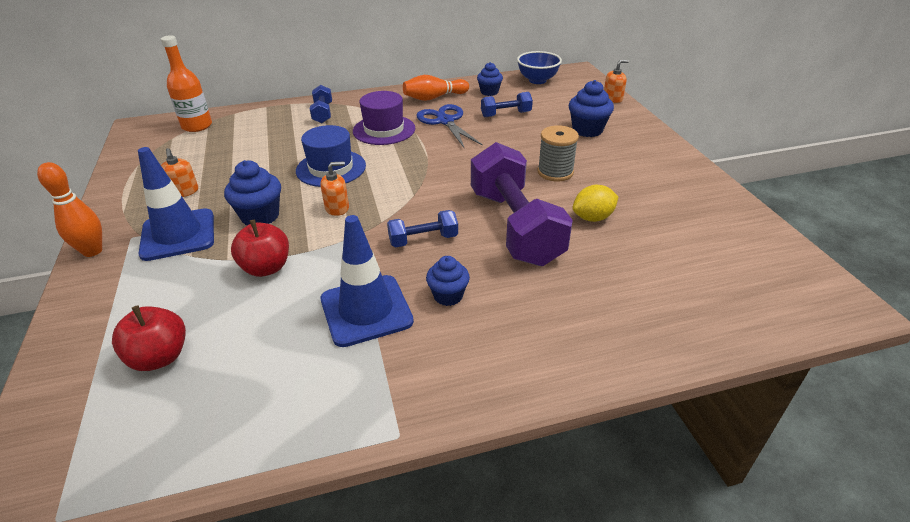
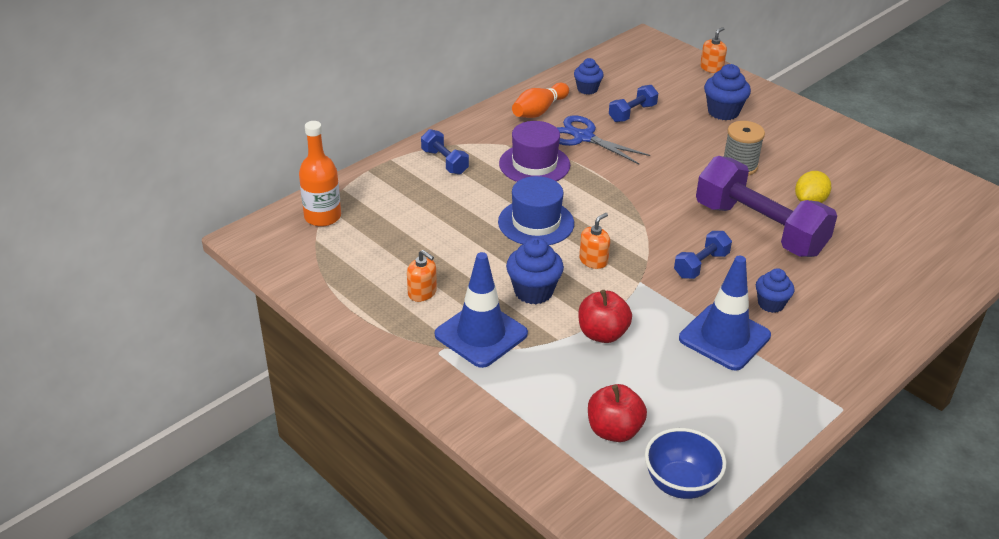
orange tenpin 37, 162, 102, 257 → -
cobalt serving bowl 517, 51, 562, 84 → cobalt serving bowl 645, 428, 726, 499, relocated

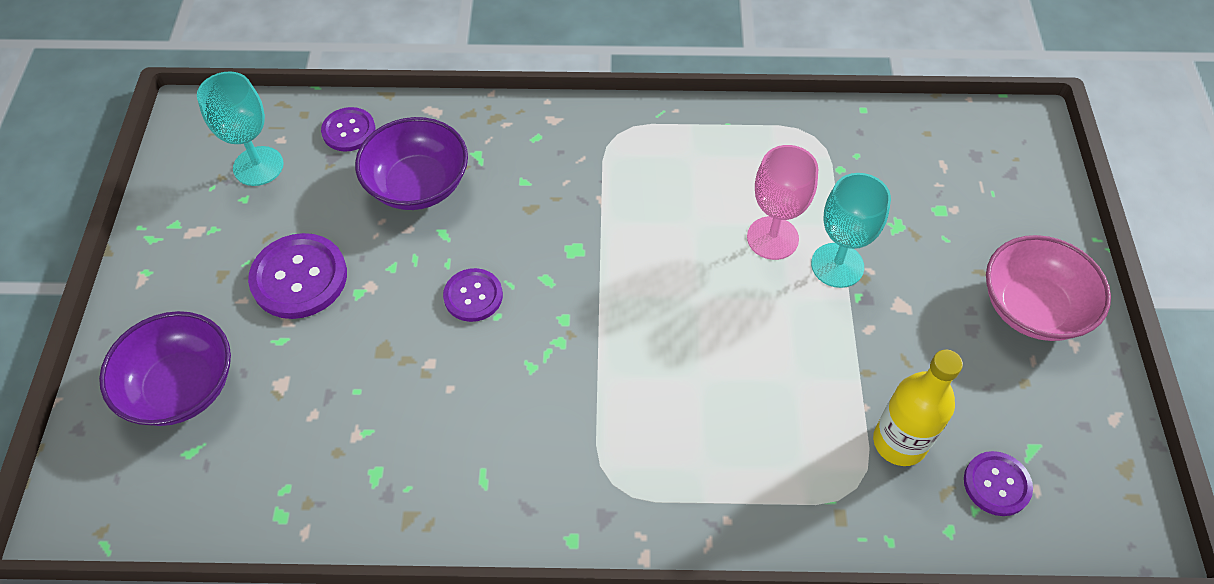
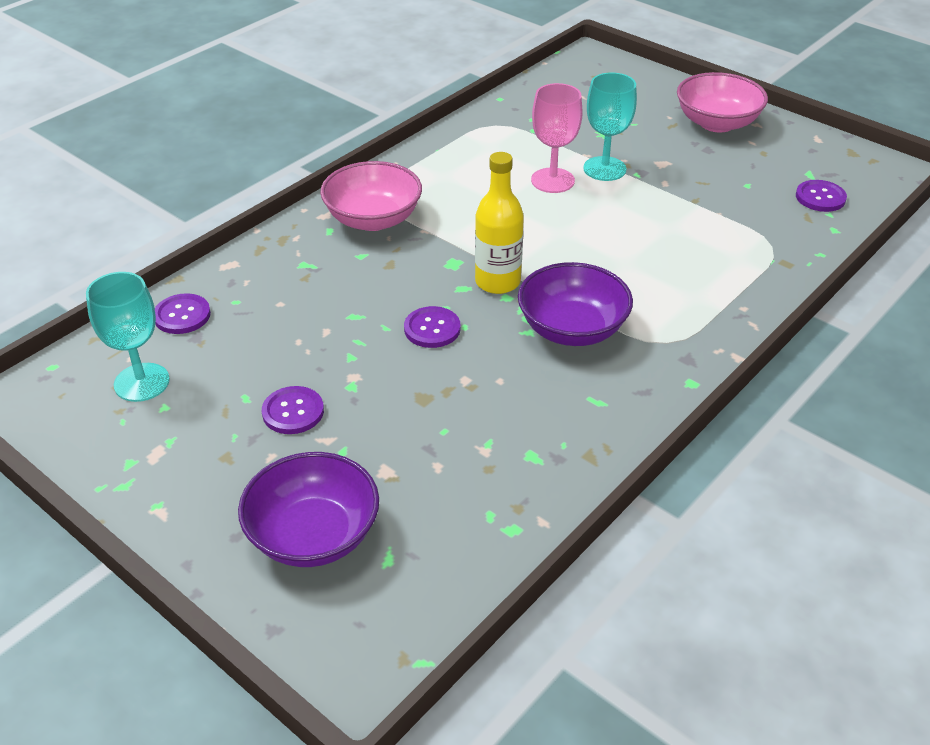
purple shirt button 248, 233, 347, 319 → purple shirt button 262, 386, 324, 434, x0.61
purple serving bowl 355, 117, 468, 210 → purple serving bowl 518, 262, 633, 346, relocated
bright yellow bottle 873, 350, 963, 466 → bright yellow bottle 475, 152, 524, 294, relocated
- → rosy serving bowl 320, 161, 422, 231

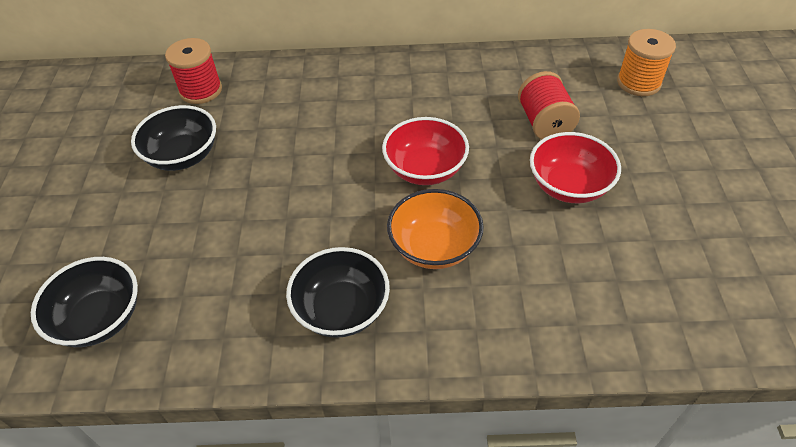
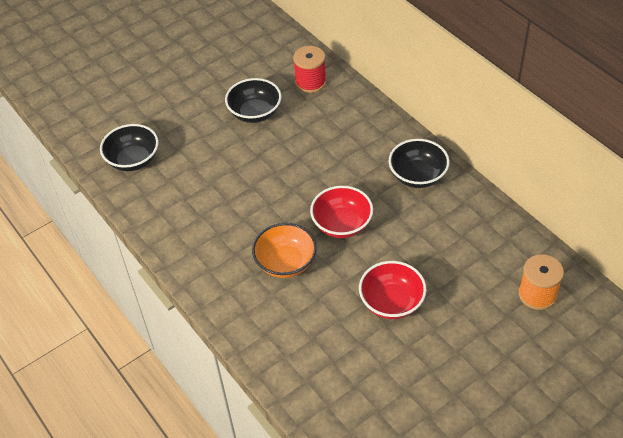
ebony serving bowl 286, 247, 390, 338 → ebony serving bowl 389, 139, 450, 188, relocated
crimson bobbin 518, 71, 580, 139 → -

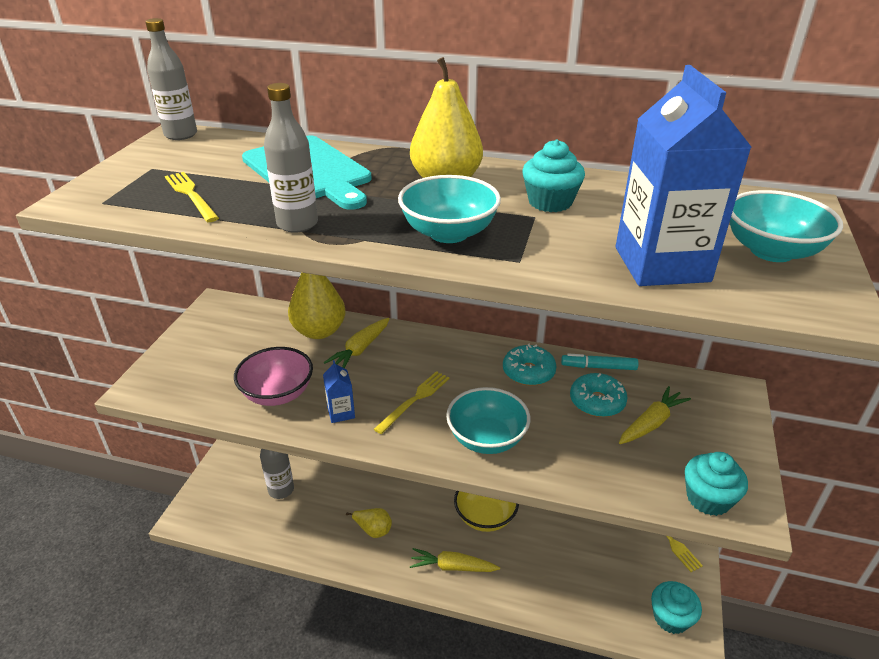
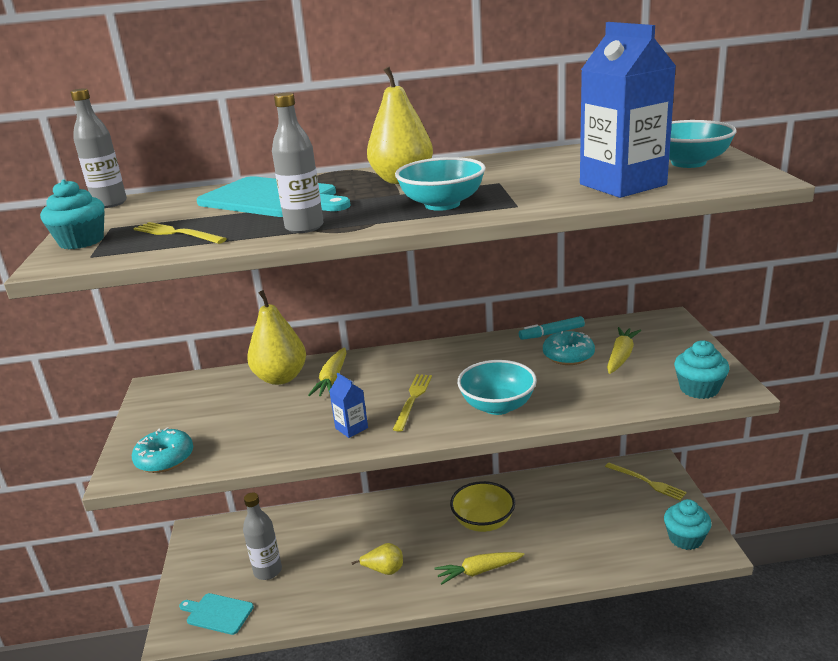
rosy serving bowl 234, 347, 313, 406 → -
teal donut 503, 343, 557, 386 → teal donut 132, 427, 193, 473, relocated
teal cupcake 522, 139, 585, 212 → teal cupcake 40, 179, 105, 249, relocated
- → teal cutting board 179, 593, 254, 635

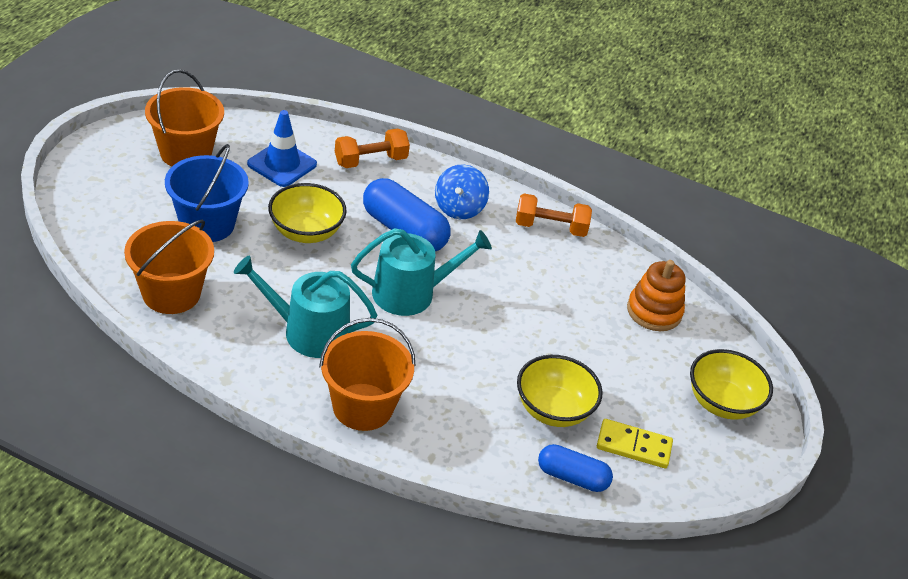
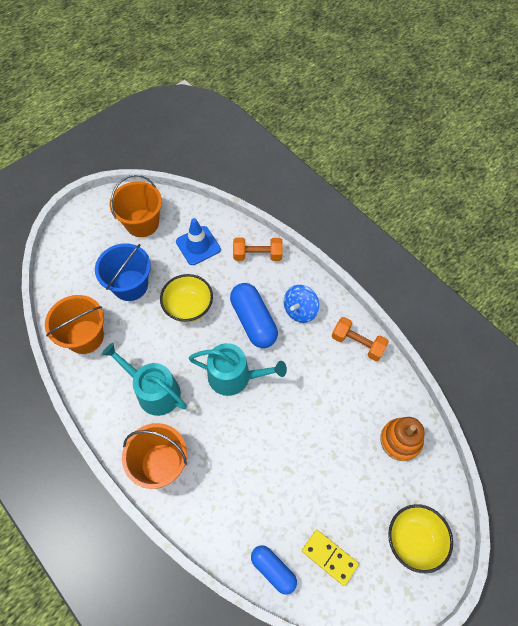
bright yellow serving bowl 517, 355, 603, 427 → -

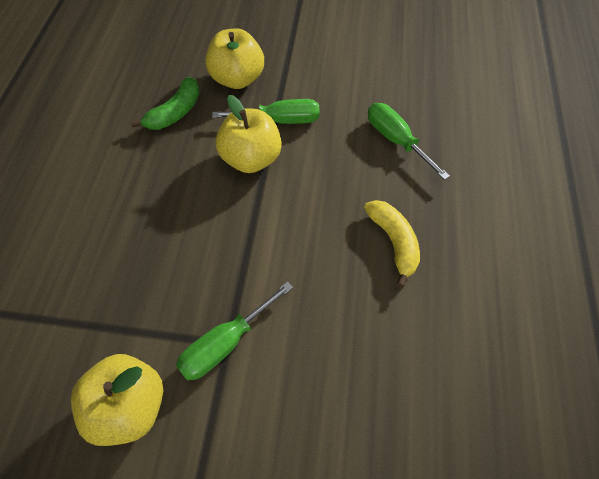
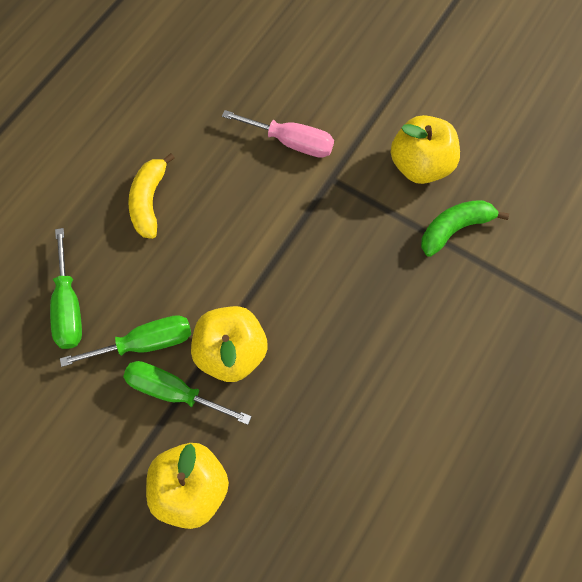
leaf-green banana 131, 77, 200, 130 → leaf-green banana 421, 200, 509, 257, relocated
leaf-green screwdriver 176, 281, 293, 380 → leaf-green screwdriver 60, 315, 191, 367, relocated
- → rosy screwdriver 222, 110, 334, 158

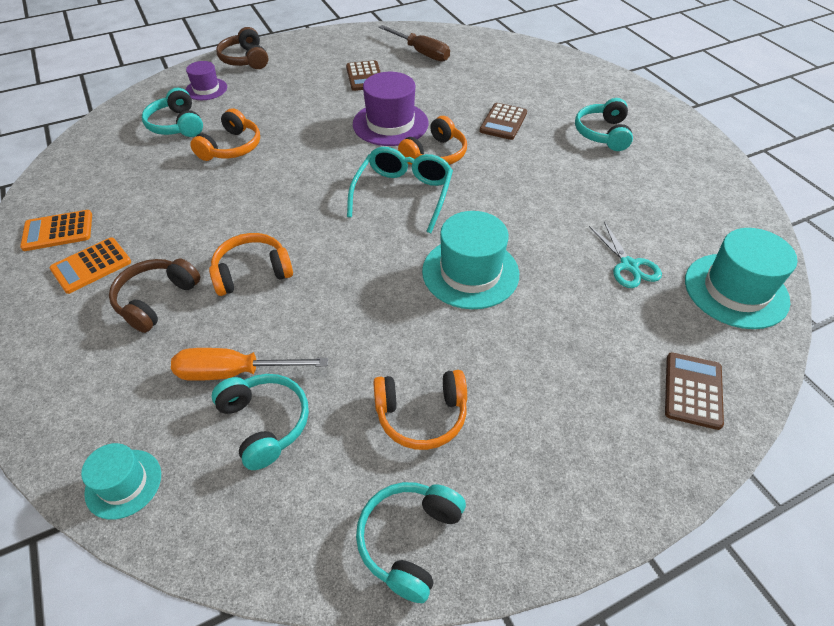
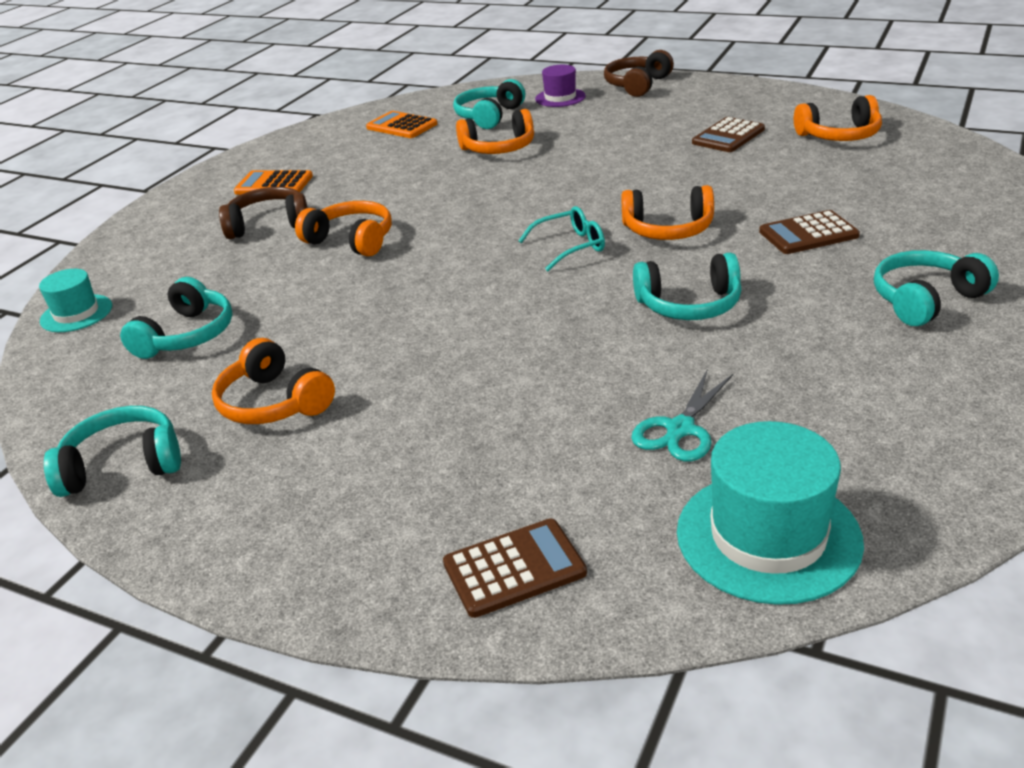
orange adding machine 20, 210, 92, 251 → orange adding machine 366, 111, 437, 138, relocated
orange screwdriver 171, 348, 328, 381 → -
teal eyeglasses 347, 147, 453, 233 → teal eyeglasses 518, 206, 605, 271, x0.61
purple top hat 353, 72, 429, 146 → -
dark brown screwdriver 379, 25, 450, 62 → orange over-ear headphones 794, 95, 882, 141
teal top hat 422, 211, 519, 309 → -
- → teal over-ear headphones 633, 253, 742, 320

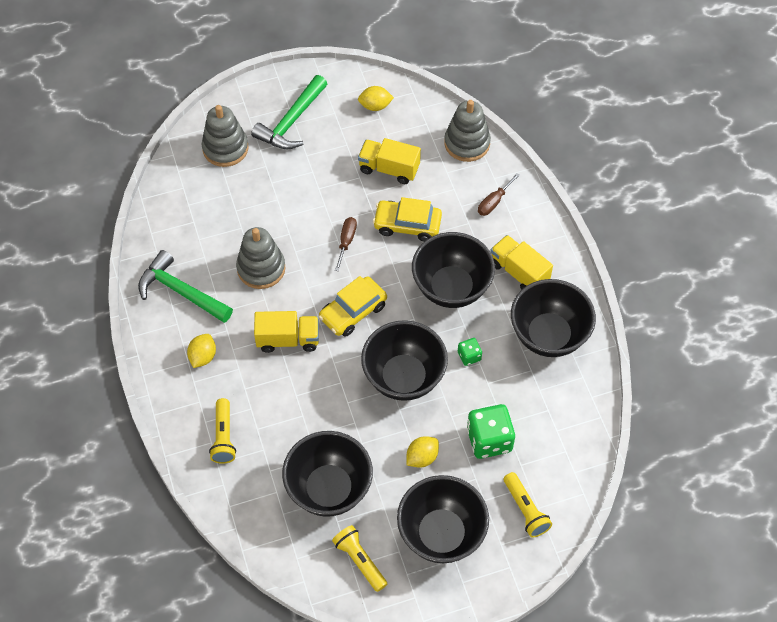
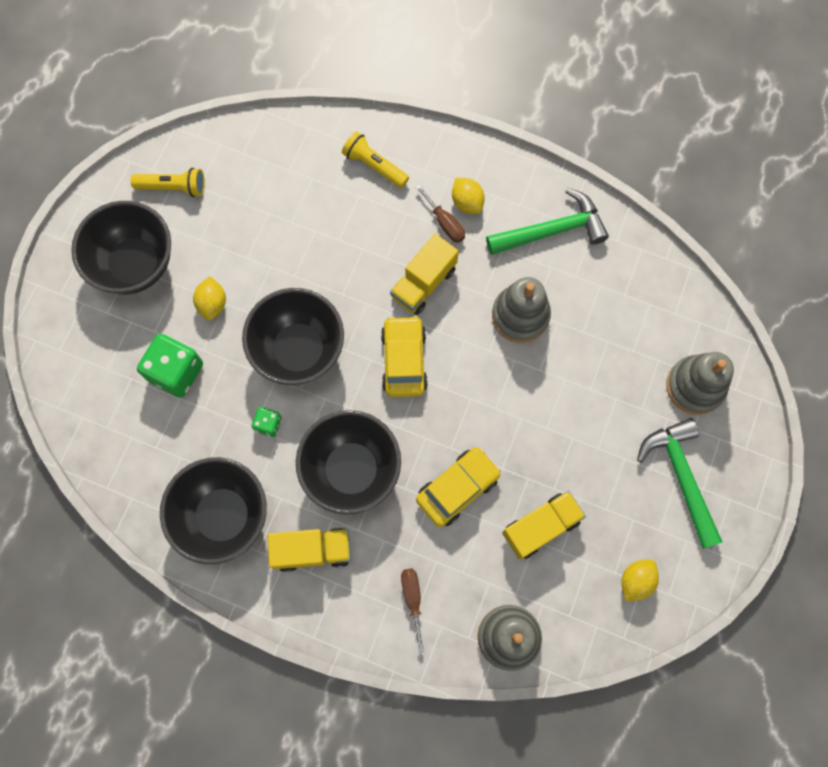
ebony serving bowl 282, 431, 373, 517 → -
dark brown screwdriver 335, 217, 357, 271 → dark brown screwdriver 415, 184, 465, 243, relocated
bright yellow pocket torch 504, 472, 552, 538 → -

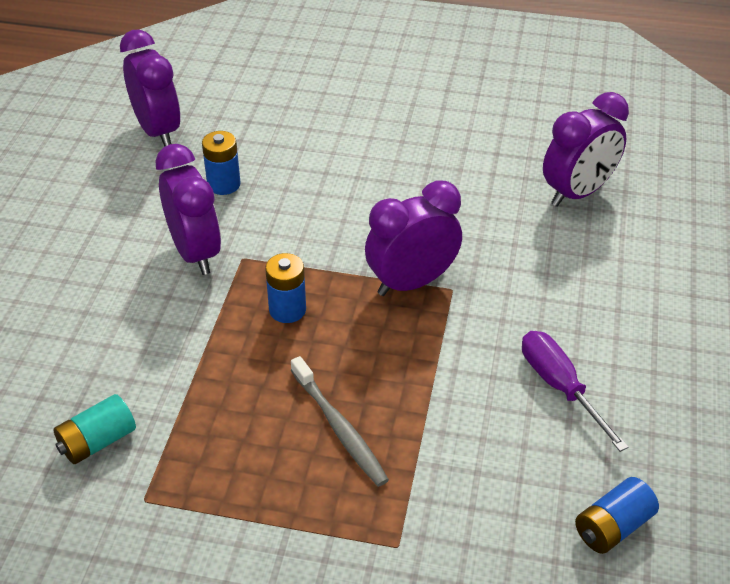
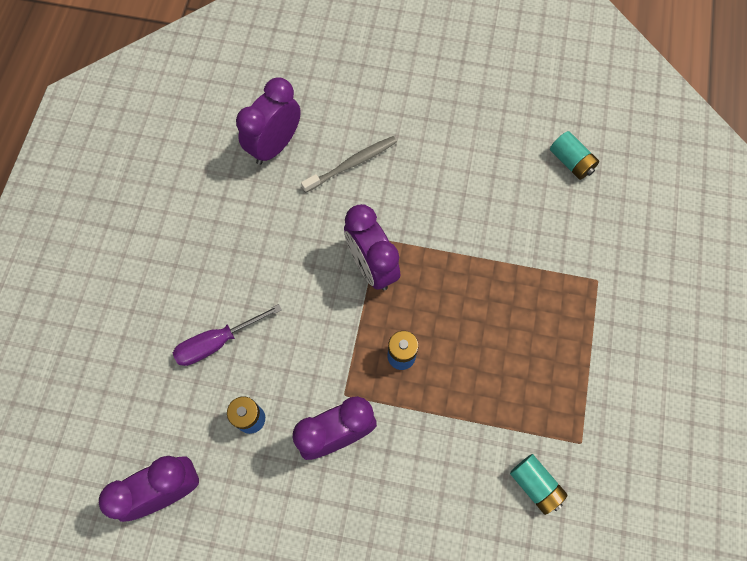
gray tooth brush 291, 356, 389, 487 → gray tooth brush 301, 136, 397, 192, relocated
purple screwdriver 522, 331, 629, 452 → purple screwdriver 173, 304, 282, 366, relocated
purple clock 543, 92, 629, 207 → purple clock 236, 78, 301, 165, 105 degrees counterclockwise
cobalt power cell 575, 477, 659, 554 → teal power cell 550, 131, 599, 180

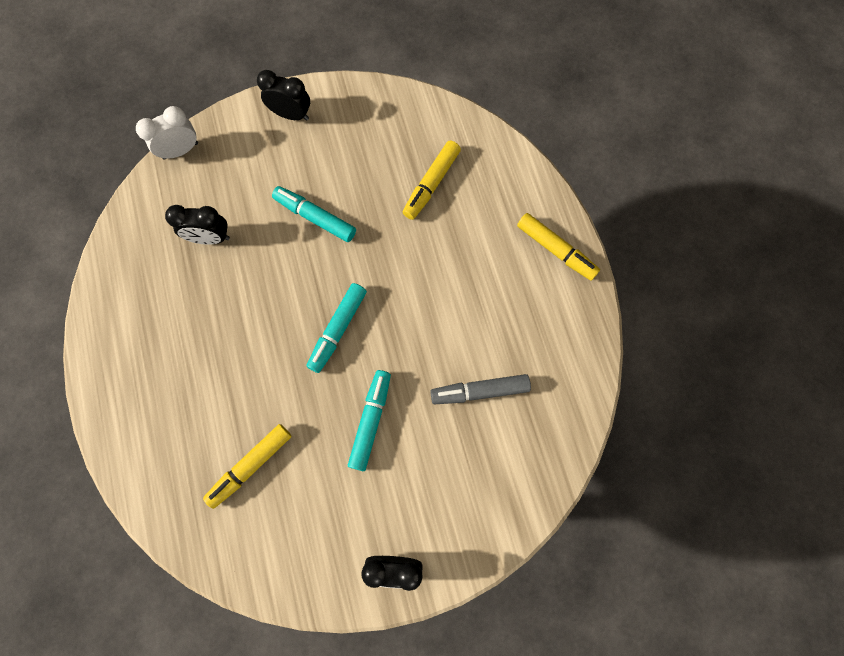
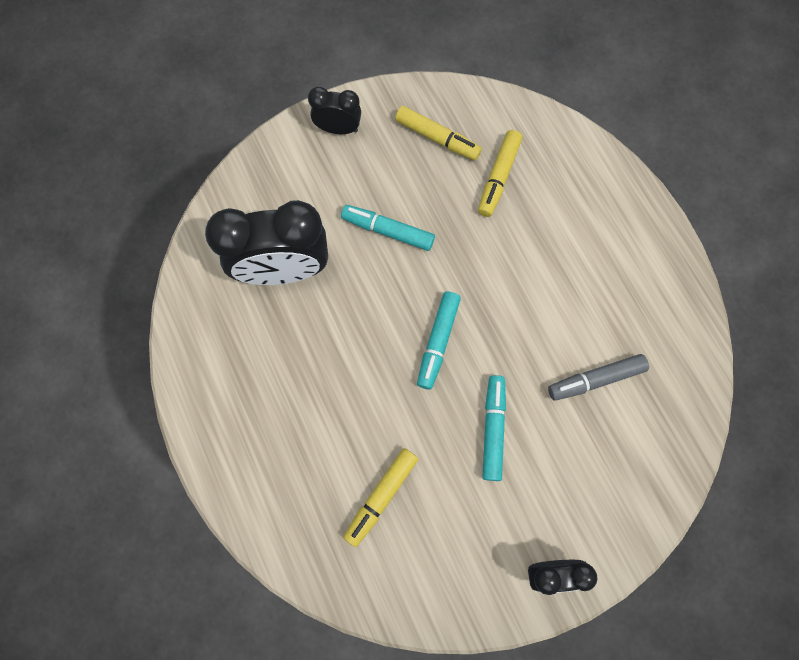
white clock 136, 106, 198, 160 → -
ebony clock 165, 205, 230, 245 → ebony clock 205, 200, 328, 285, x1.93
bright yellow marker pen 517, 213, 600, 281 → bright yellow marker pen 395, 106, 482, 160, relocated

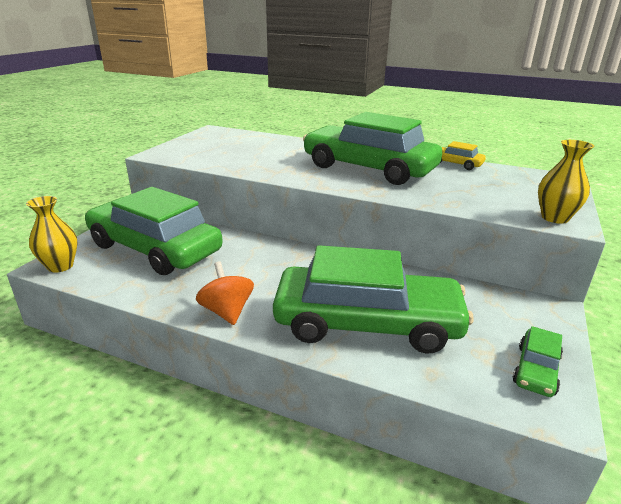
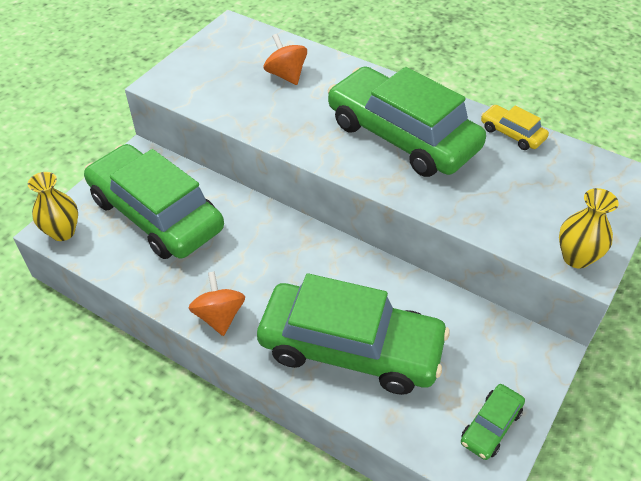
- → orange toy top 264, 34, 307, 85

